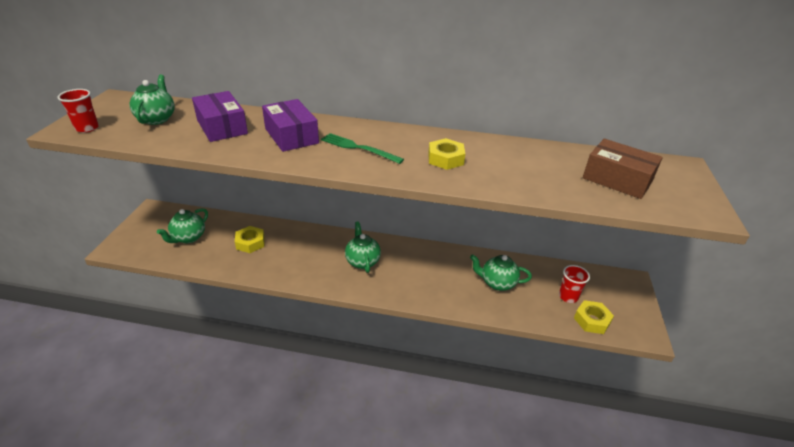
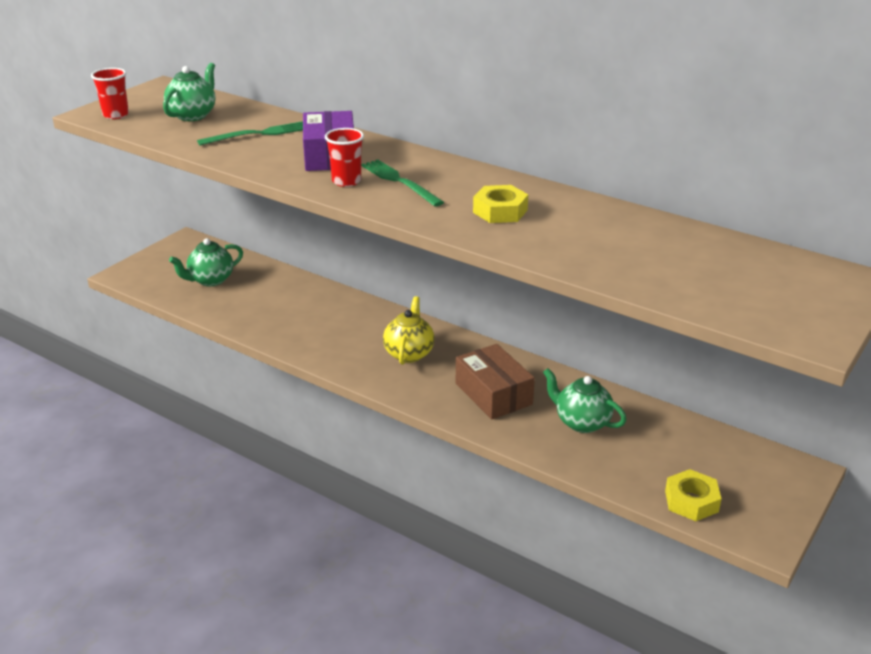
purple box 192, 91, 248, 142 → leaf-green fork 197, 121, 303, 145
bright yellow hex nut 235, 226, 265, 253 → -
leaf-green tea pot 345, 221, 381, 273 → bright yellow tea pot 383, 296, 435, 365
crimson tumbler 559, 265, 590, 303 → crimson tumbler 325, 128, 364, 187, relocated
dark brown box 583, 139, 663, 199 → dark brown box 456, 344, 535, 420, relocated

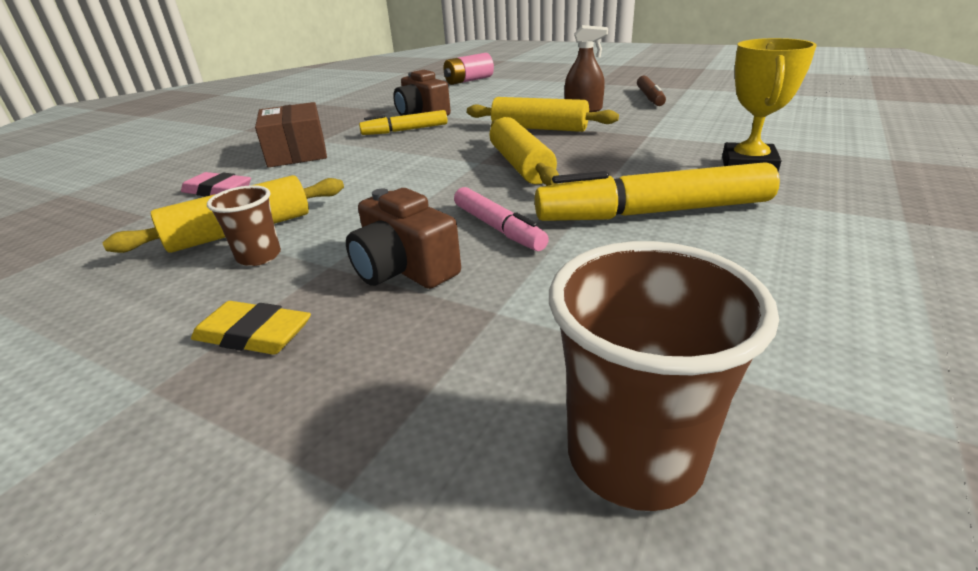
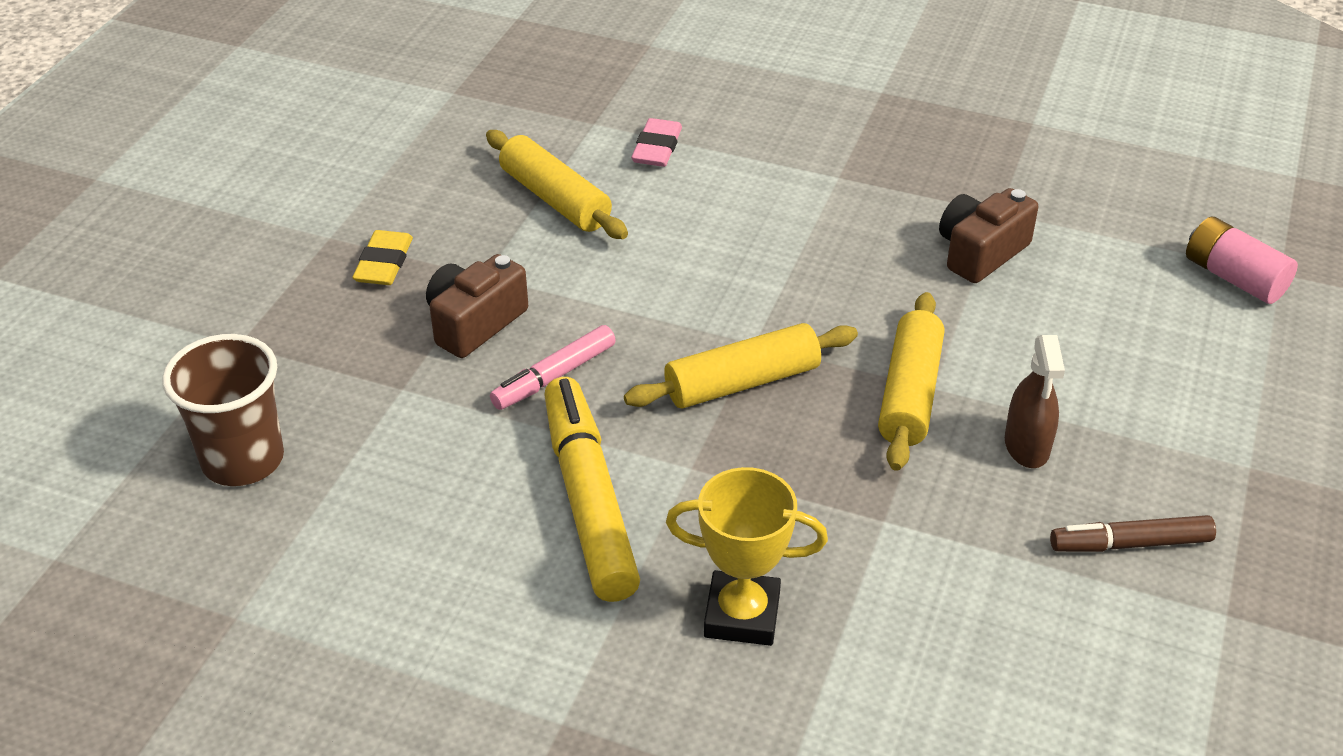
dark brown tumbler 207, 185, 281, 266 → -
dark brown box 255, 102, 327, 168 → -
bright yellow marker pen 359, 110, 447, 135 → -

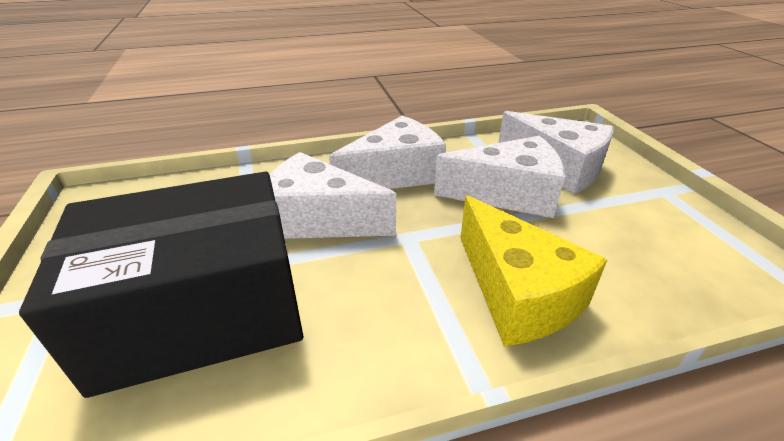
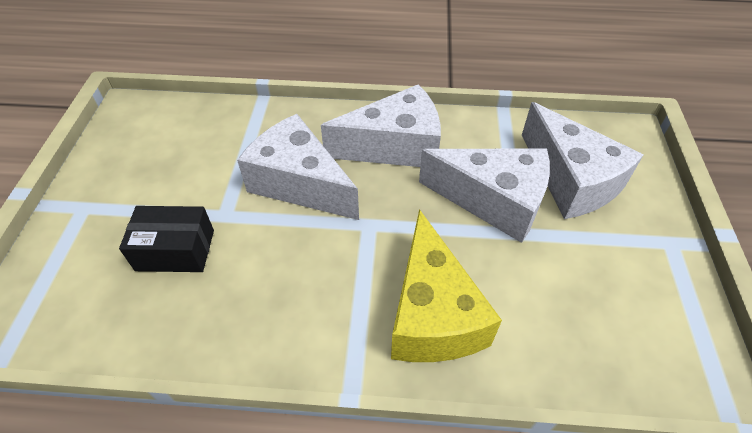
ebony box 19, 172, 303, 398 → ebony box 119, 206, 214, 272, x0.45

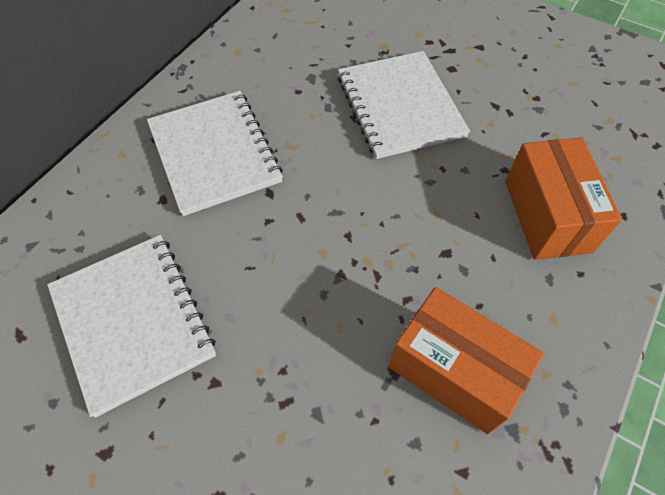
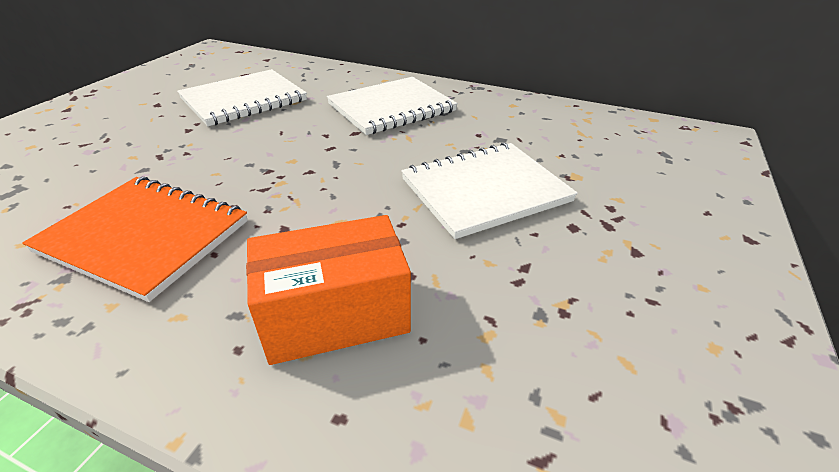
orange box 389, 287, 544, 434 → orange notepad 22, 177, 248, 302

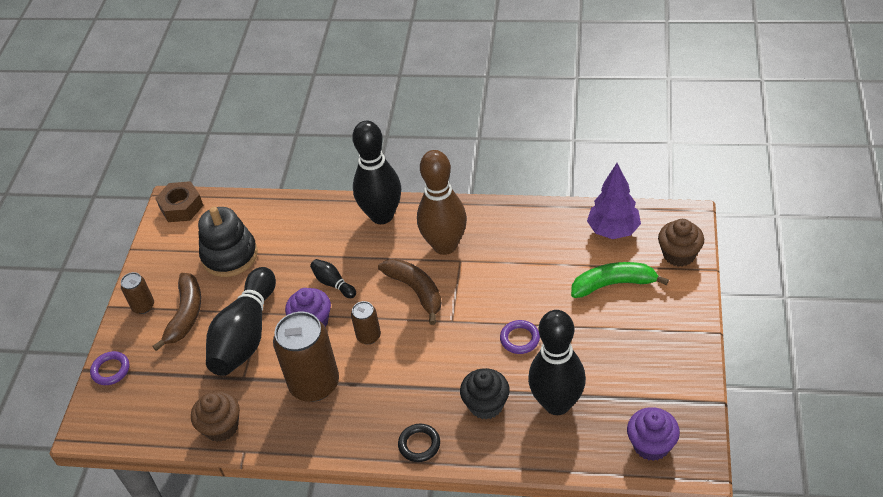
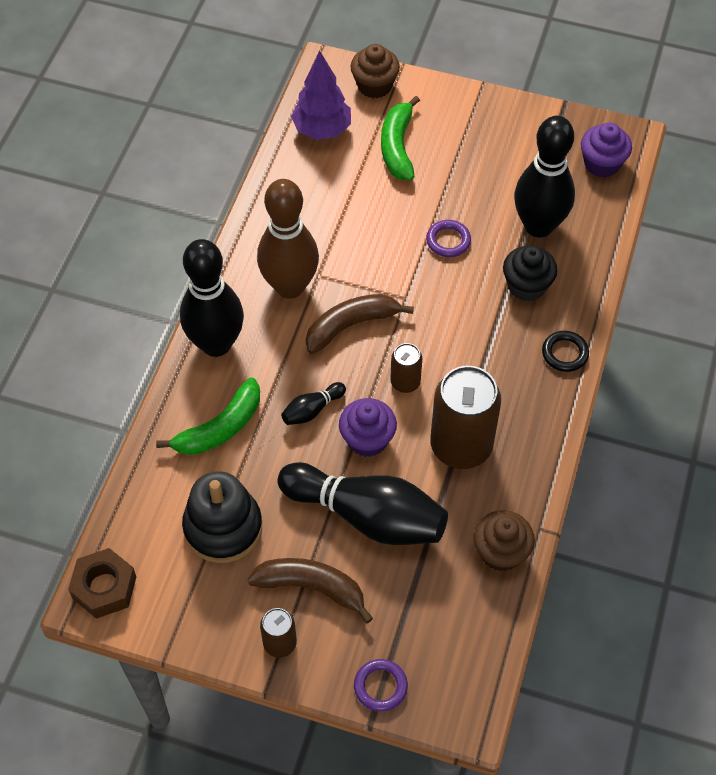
- → leaf-green banana 156, 378, 260, 455

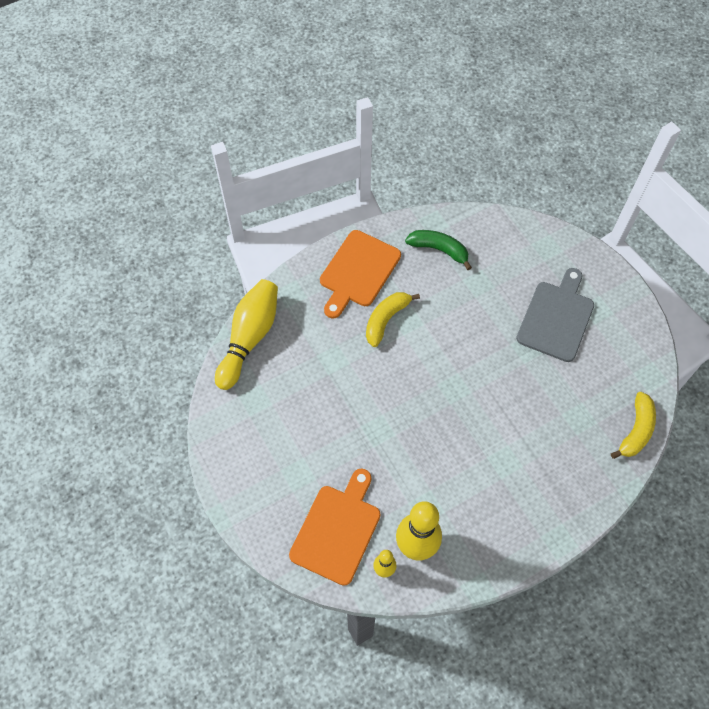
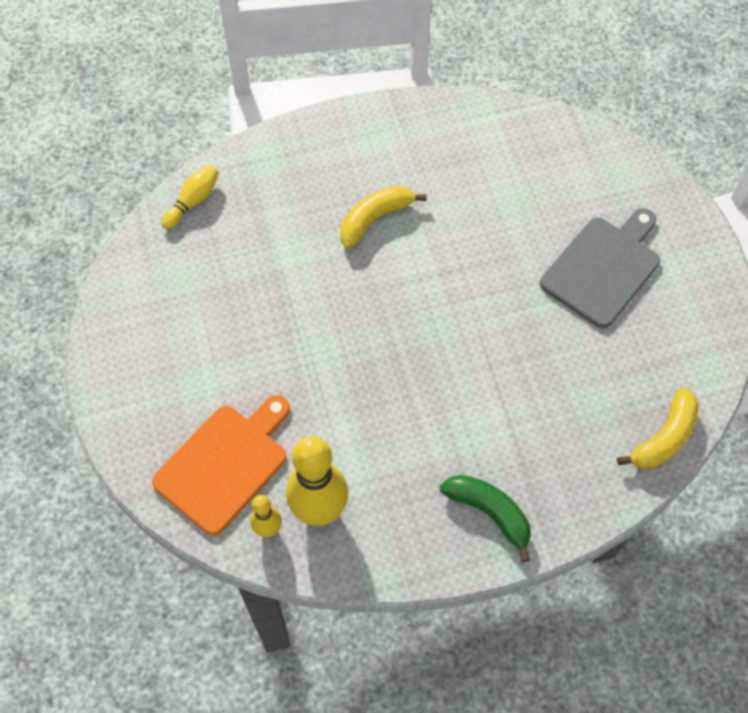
bright yellow tenpin 215, 279, 278, 390 → bright yellow tenpin 161, 165, 219, 229, x0.51
orange cutting board 320, 230, 401, 319 → -
leaf-green banana 405, 230, 472, 270 → leaf-green banana 440, 475, 531, 562, relocated

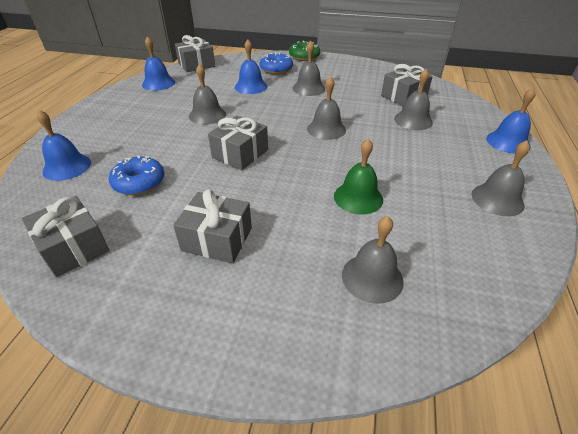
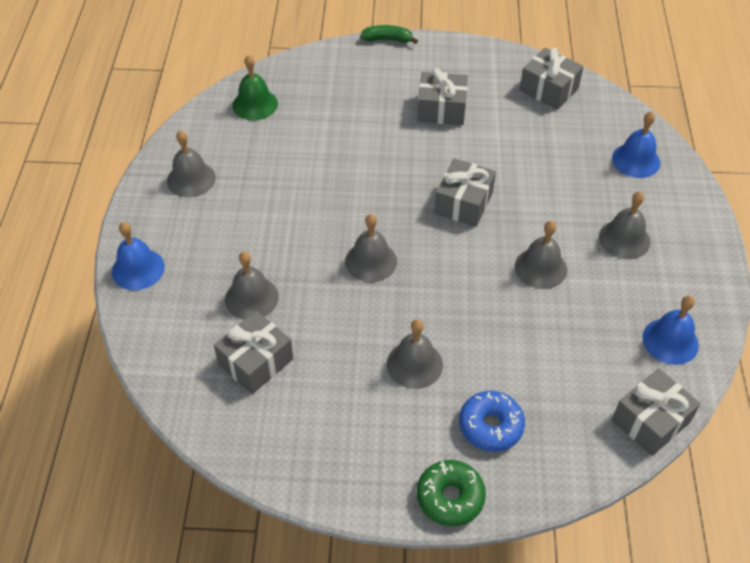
cobalt donut 109, 156, 164, 195 → -
cobalt school bell 235, 40, 267, 94 → -
leaf-green school bell 334, 139, 383, 214 → leaf-green school bell 232, 55, 278, 120, relocated
gray school bell 342, 216, 404, 304 → gray school bell 599, 191, 650, 259, relocated
- → leaf-green banana 360, 25, 418, 44

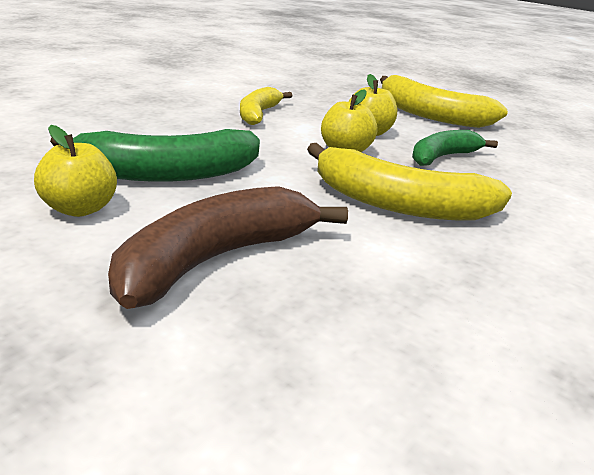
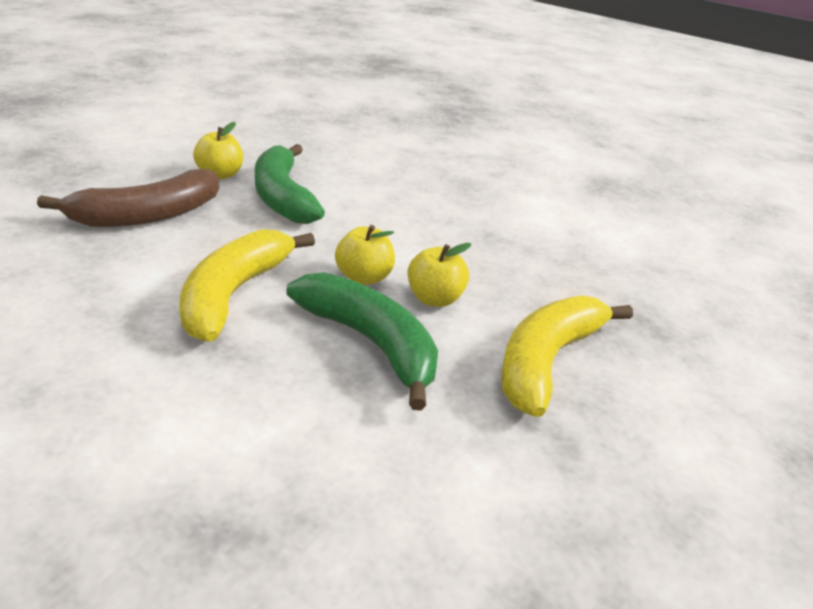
dark brown banana 108, 186, 348, 309 → dark brown banana 37, 169, 219, 227, 105 degrees clockwise
bright yellow banana 240, 87, 292, 125 → -
leaf-green banana 412, 130, 498, 166 → leaf-green banana 286, 272, 438, 411, x1.59

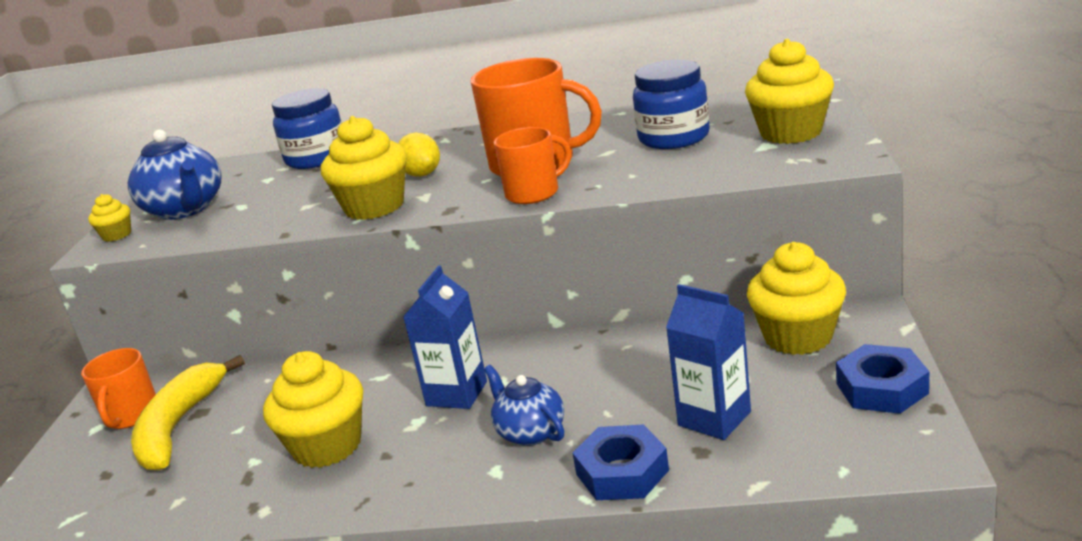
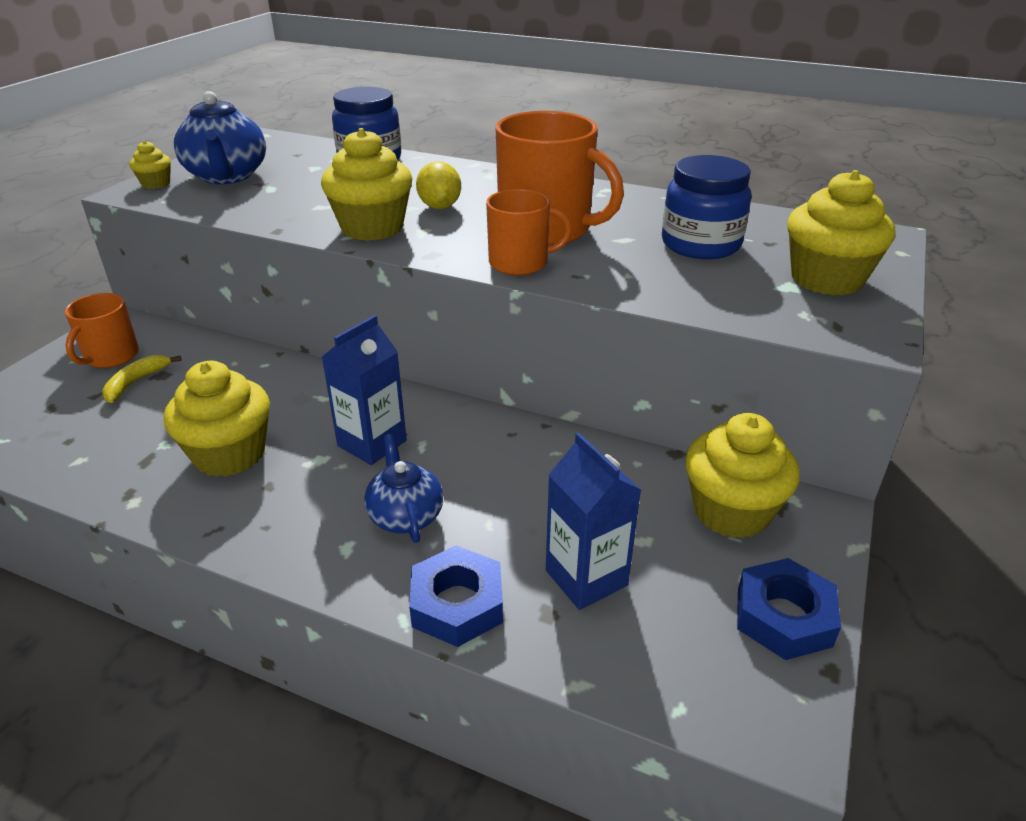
bright yellow banana 131, 355, 245, 471 → bright yellow banana 102, 355, 182, 403, x0.52

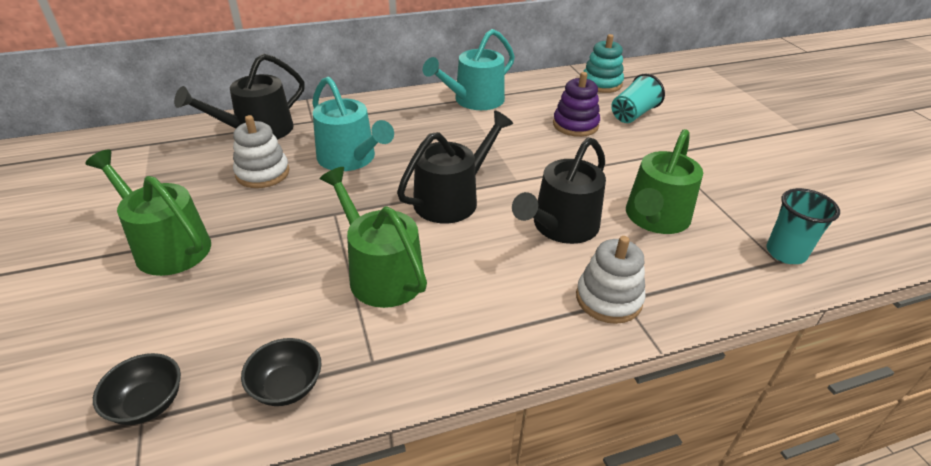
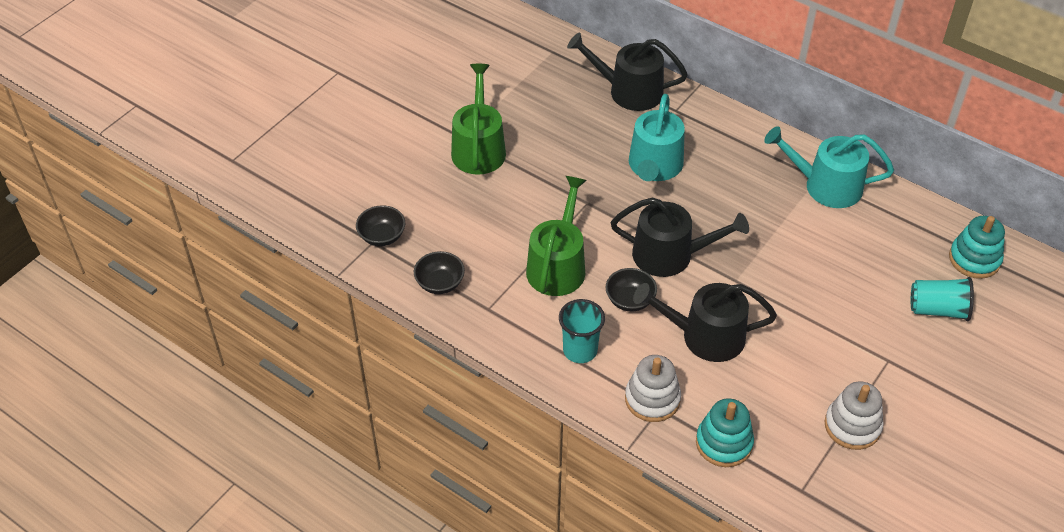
white ring stacker 233, 115, 289, 188 → white ring stacker 825, 381, 884, 450, relocated
purple ring stacker 553, 72, 600, 137 → -
leaf-green watering can 626, 129, 703, 234 → -
teal tumbler 766, 188, 840, 264 → teal tumbler 559, 299, 605, 363, relocated
- → ebony serving bowl 605, 268, 657, 312
- → teal ring stacker 696, 398, 754, 467

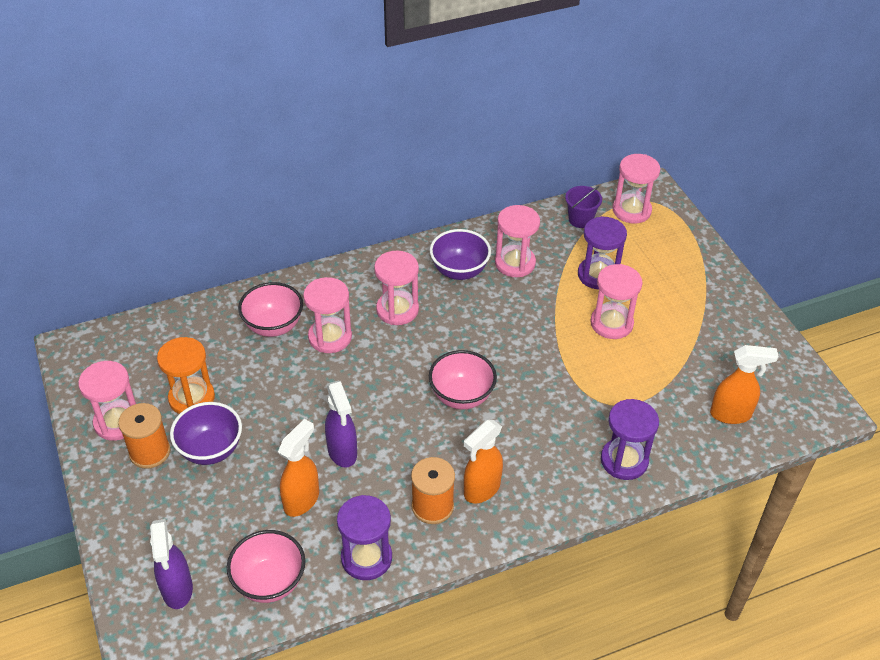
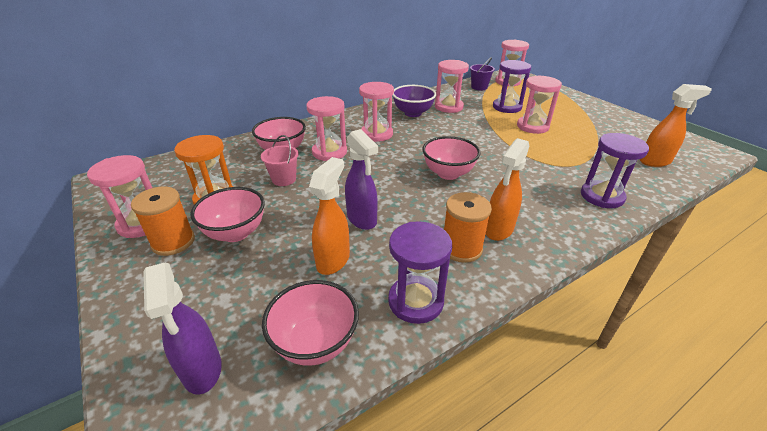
purple serving bowl 170, 402, 242, 465 → rosy serving bowl 190, 187, 265, 242
- → rosy pail 261, 135, 299, 186

